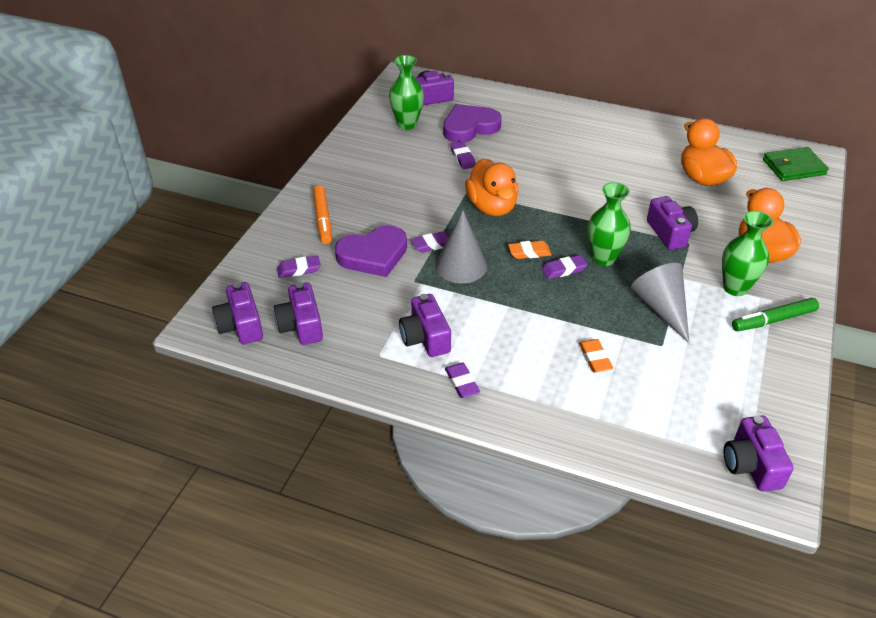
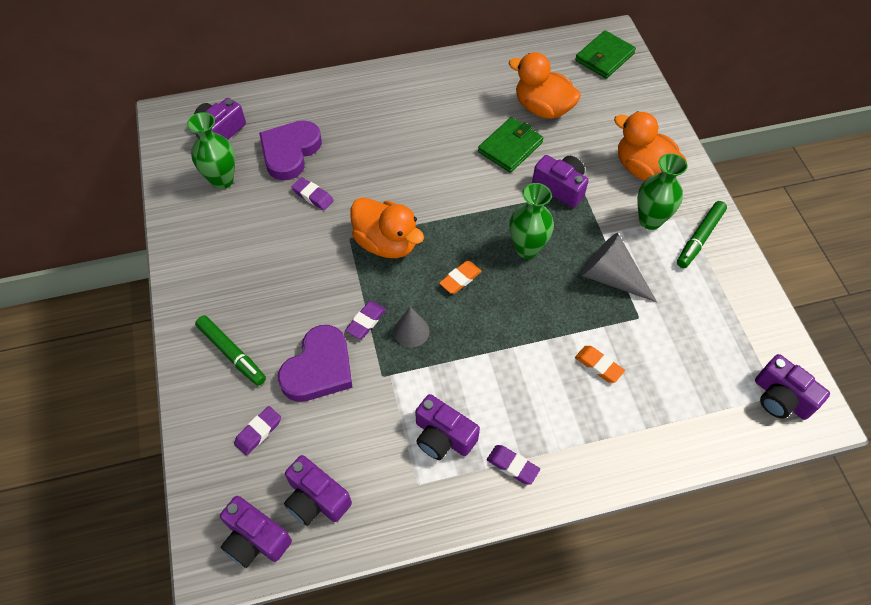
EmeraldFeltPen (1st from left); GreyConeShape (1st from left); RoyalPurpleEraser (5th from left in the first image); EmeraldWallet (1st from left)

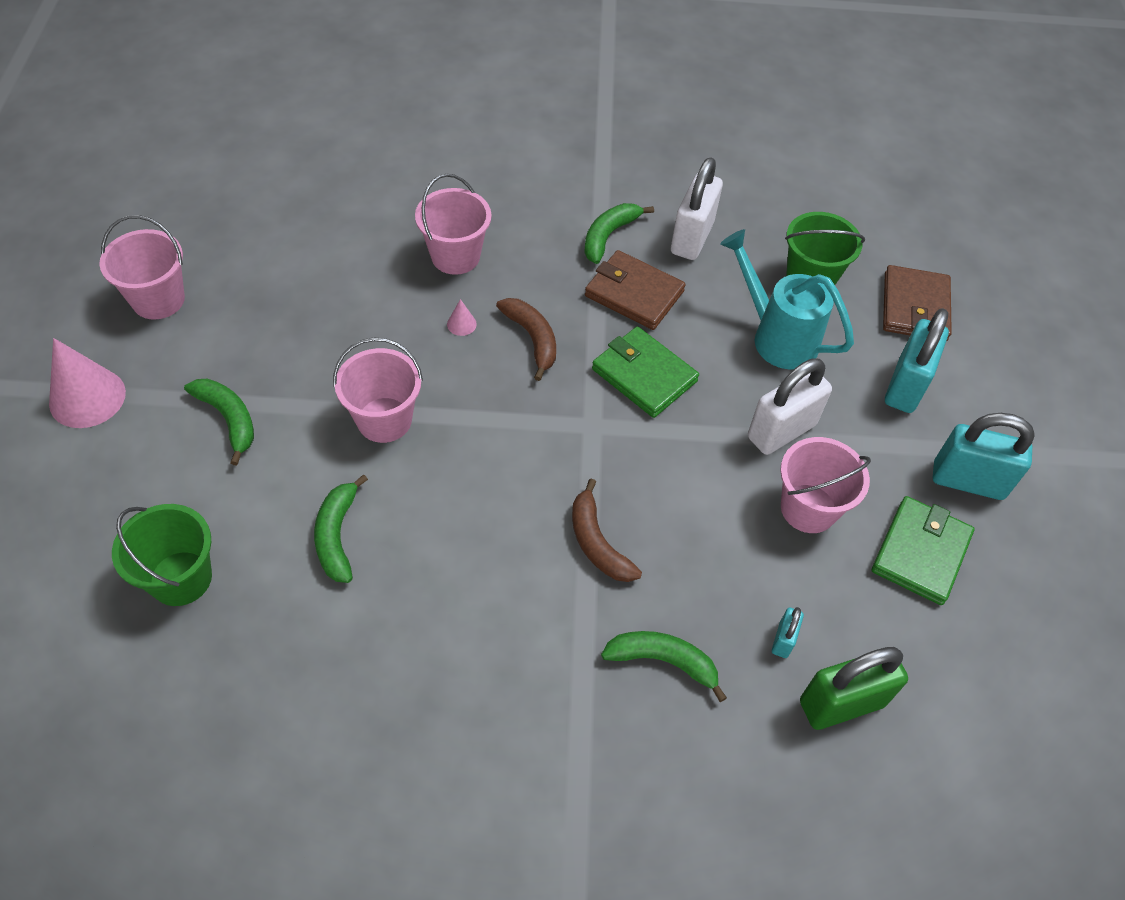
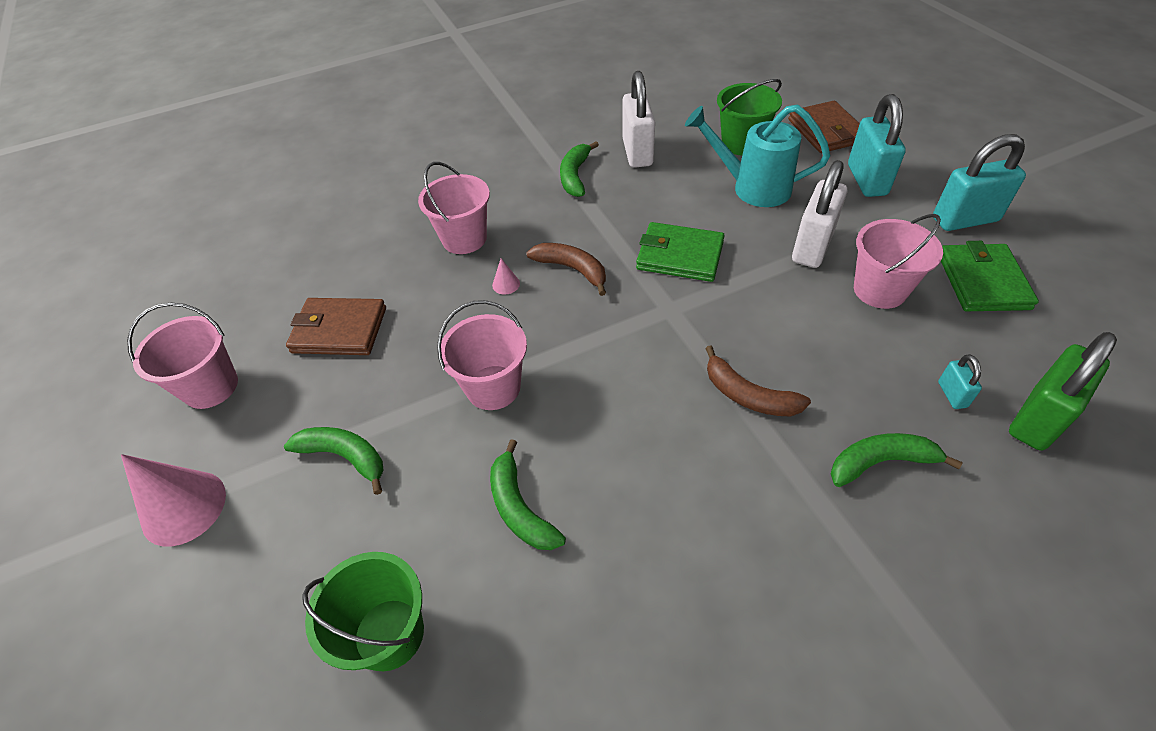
DarkBrownWallet (1st from left)

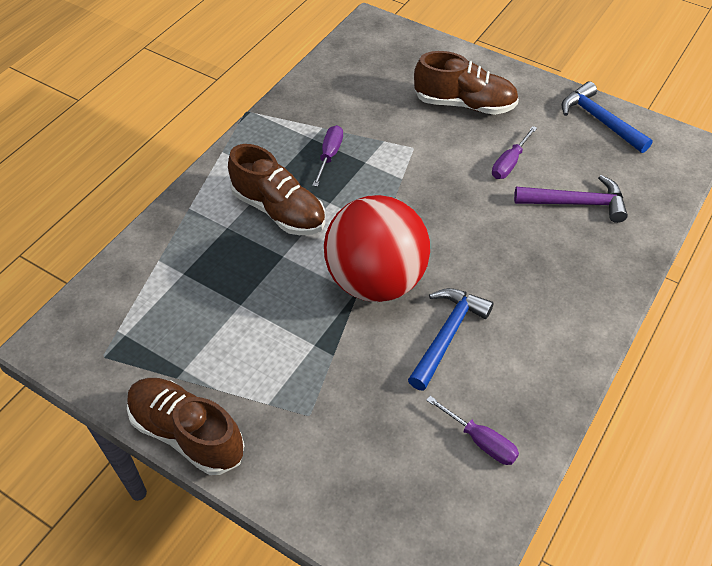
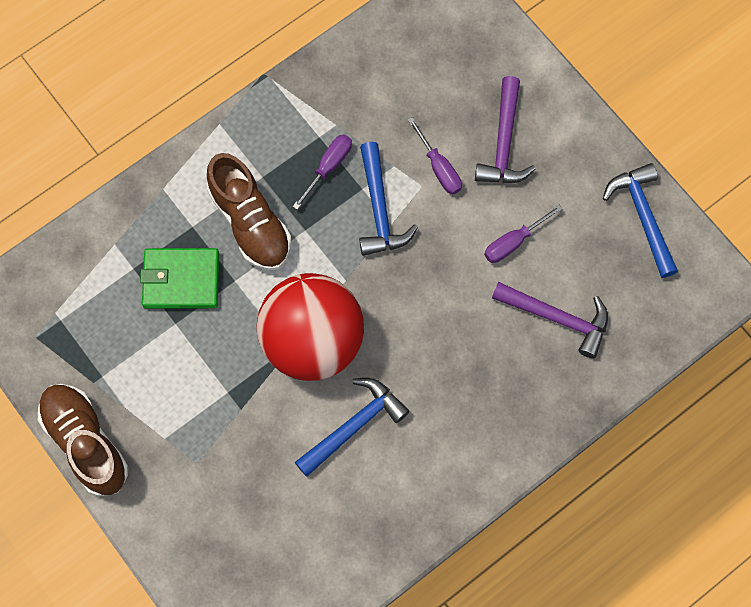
RoyalPurpleHammer (1st from left); RoyalPurpleHandScrewdriver (2nd from left); EmeraldWallet; BlueHammer (2nd from left)

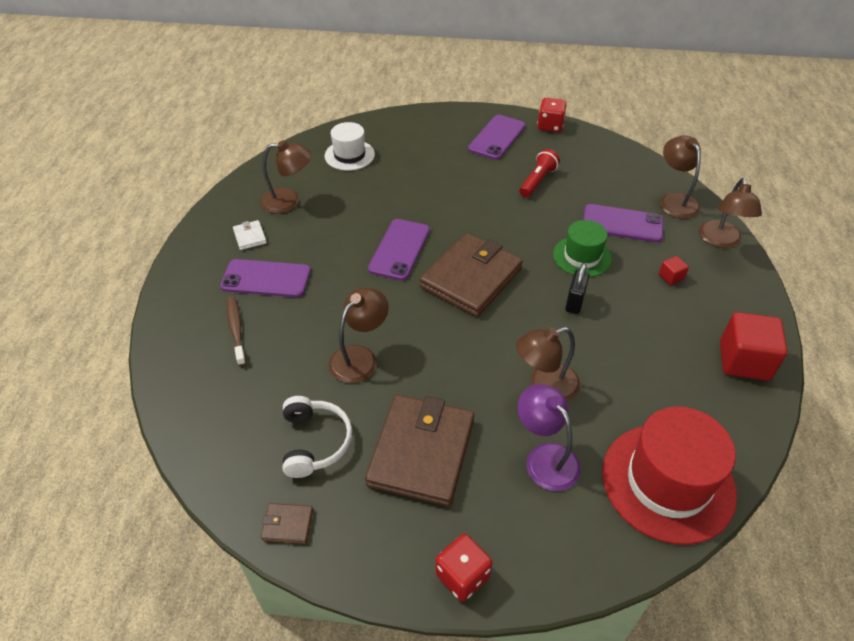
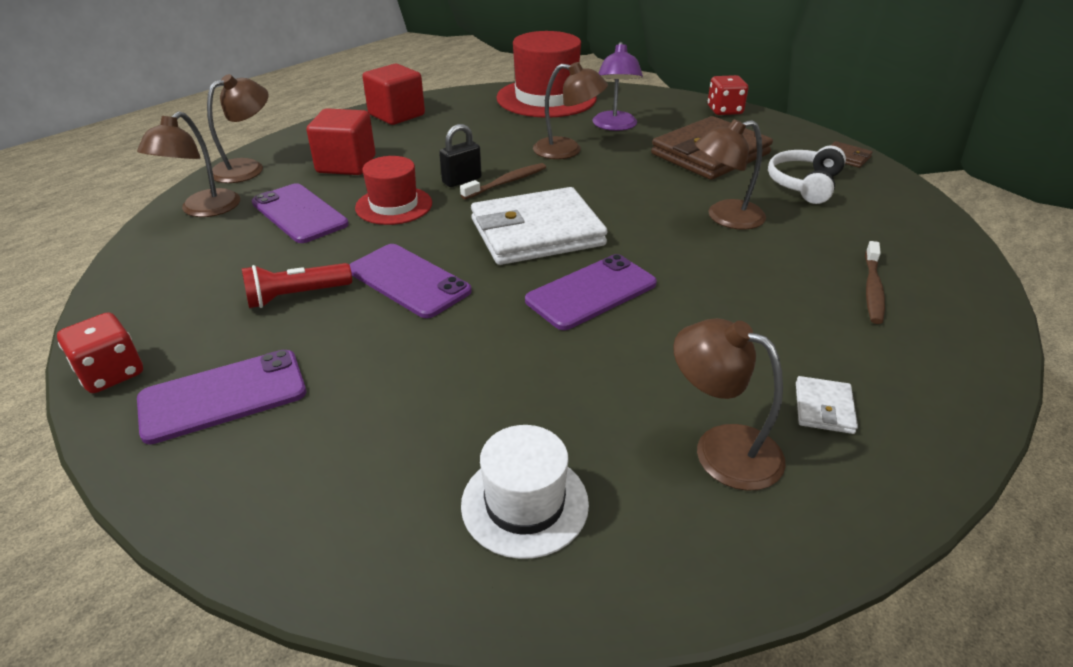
RoyalPurpleMobilePhone (3rd from left); SnowWhiteWallet (1st from left); CrimsonTopHat (1st from left); CrimsonCube (1st from left); DarkBrownToothBrush (1st from left)

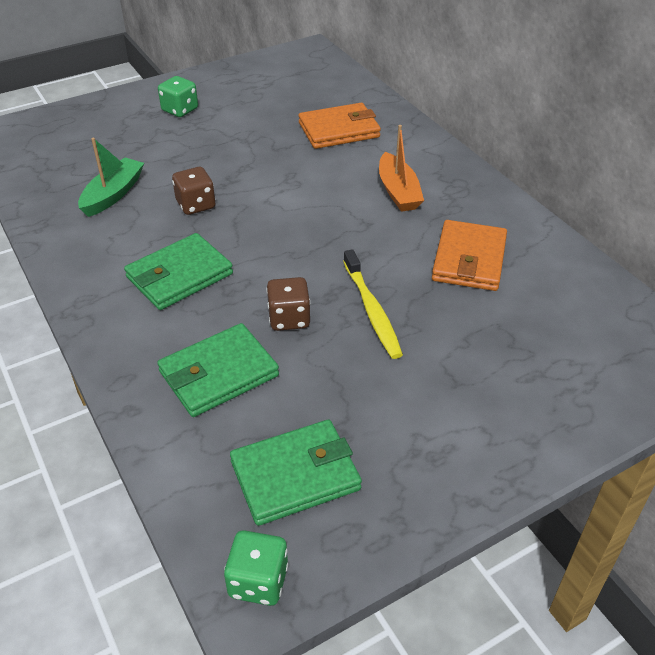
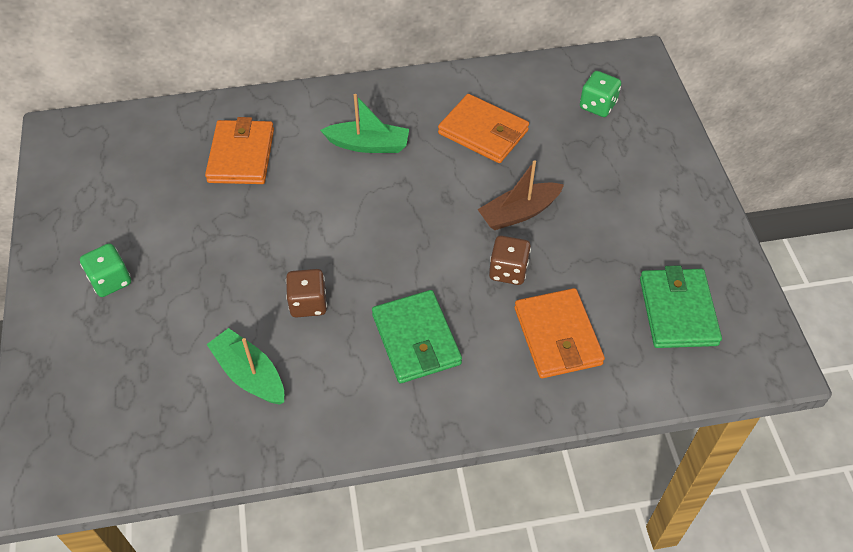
OrangeWallet (3rd from left); EmeraldDice (2nd from left); DarkBrownToyBoat; EmeraldToyBoat (2nd from left)

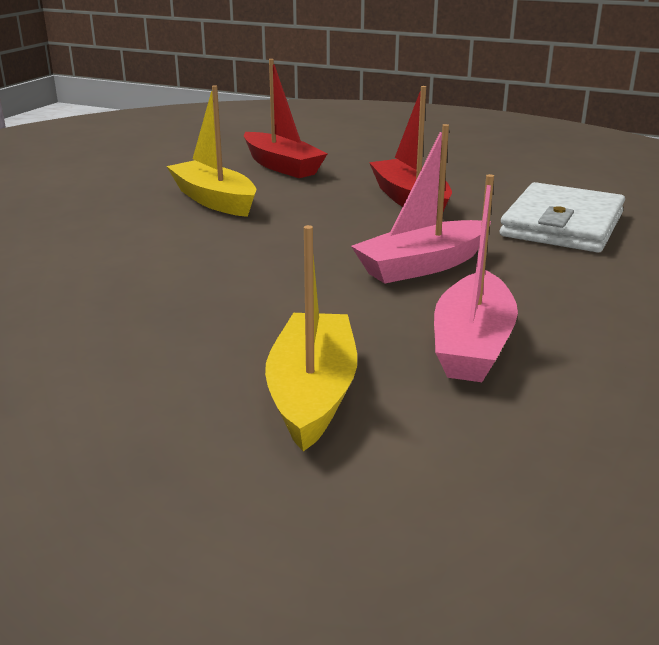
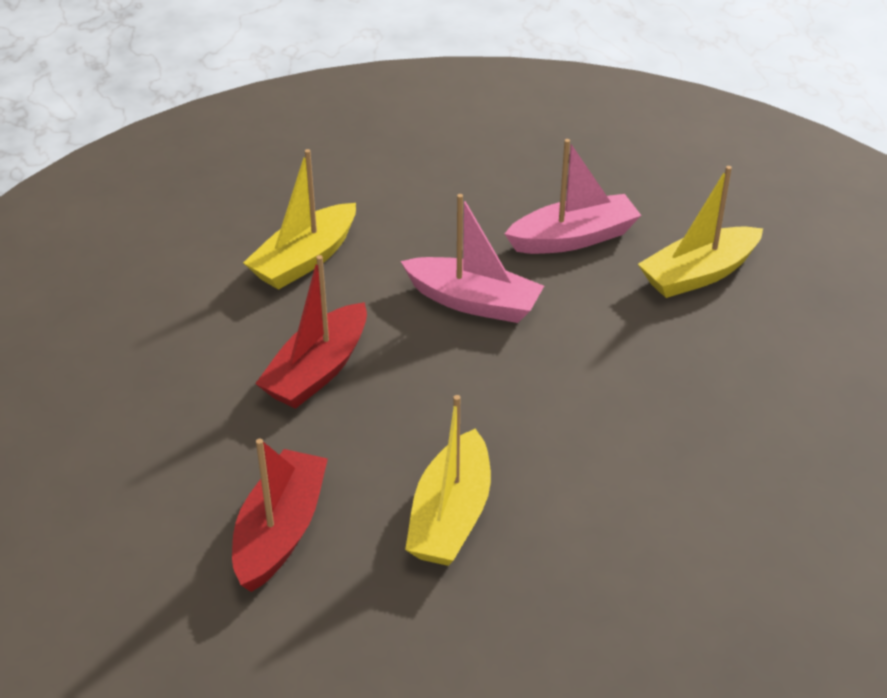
YellowToyBoat (1st from left)

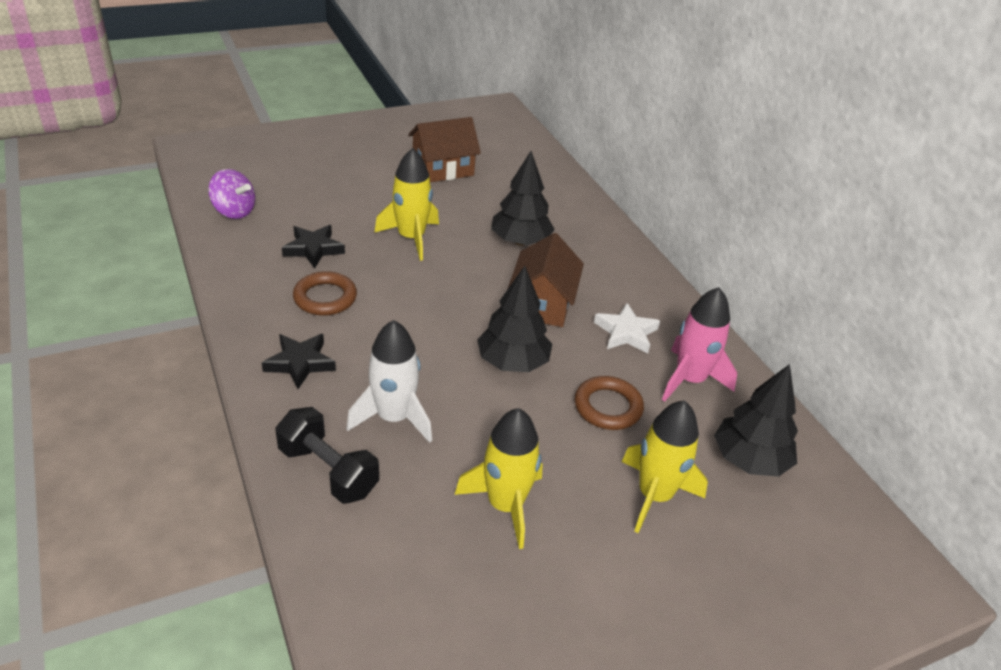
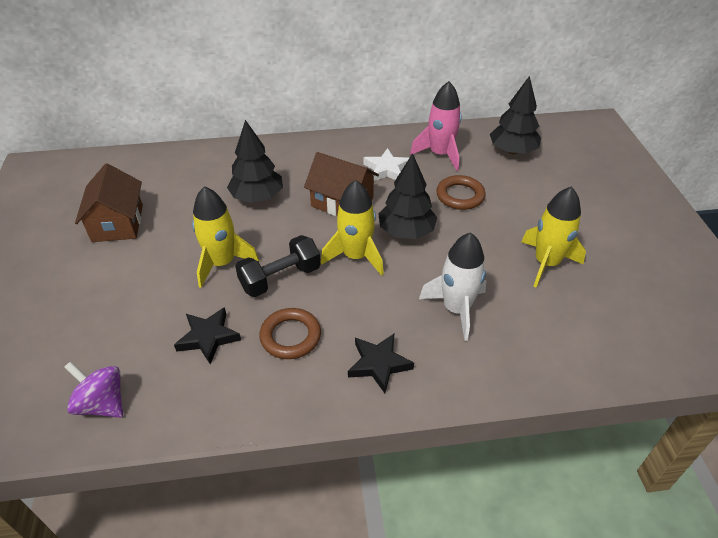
RoyalPurpleWhirligig; EbonyFreeWeight; YellowSpaceship (2nd from left)

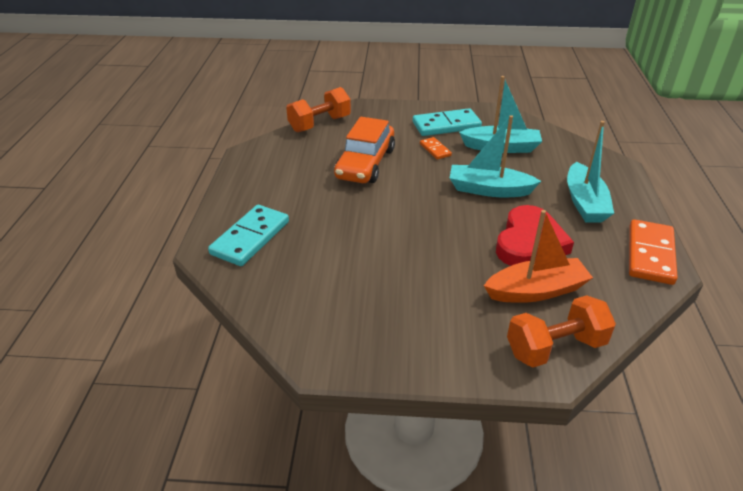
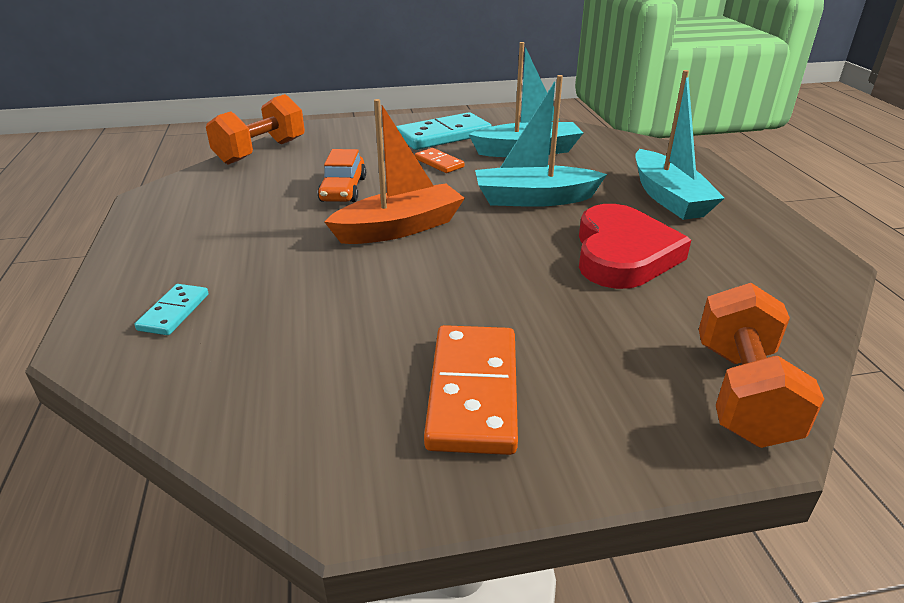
AquaDominoPiece (1st from left); OrangeToyCar; OrangeToyBoat; OrangeFreeWeight (2nd from left); OrangeDominoPiece (2nd from left)

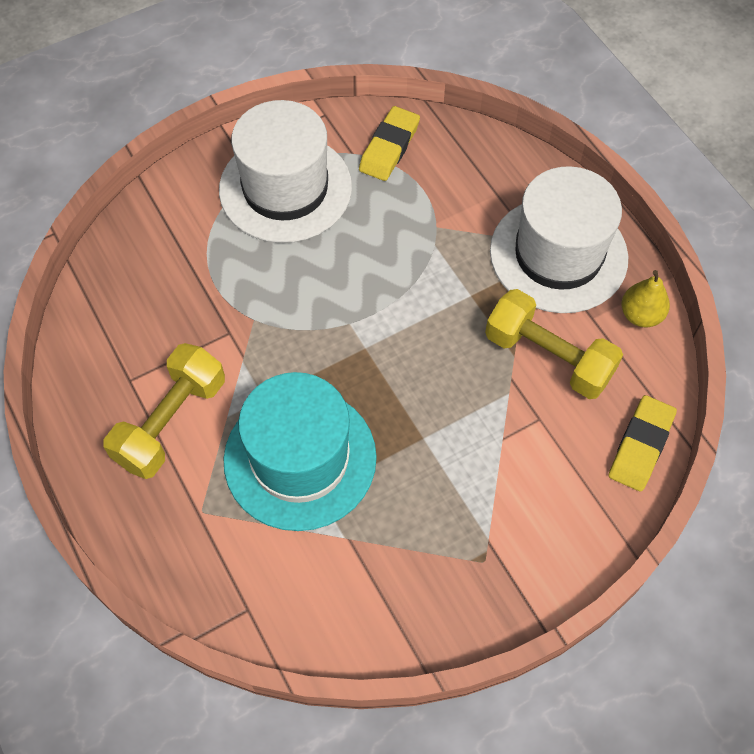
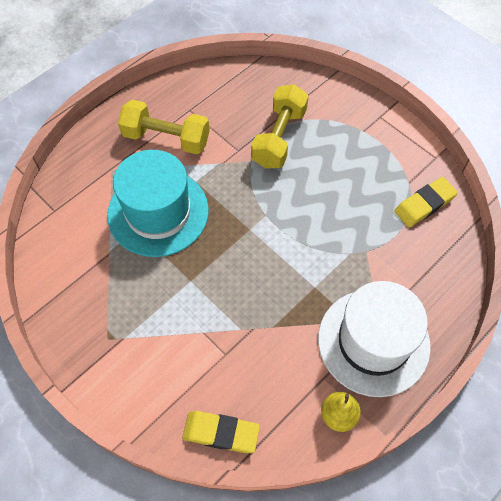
SnowWhiteTopHat (1st from left in the first image); YellowEraser (2nd from left); YellowFreeWeight (2nd from left)

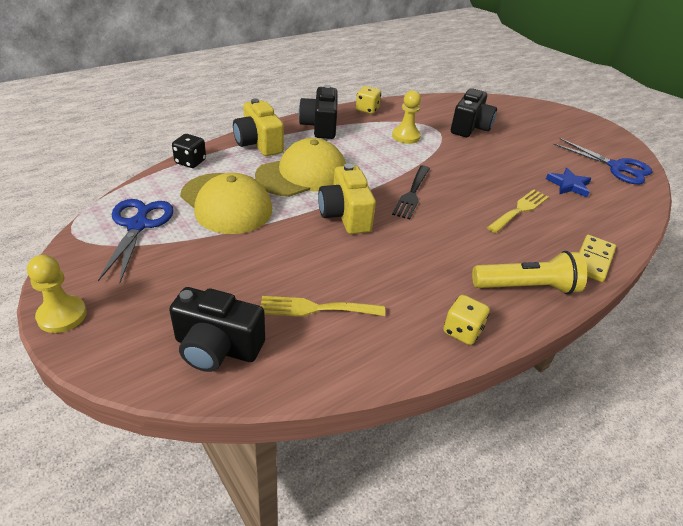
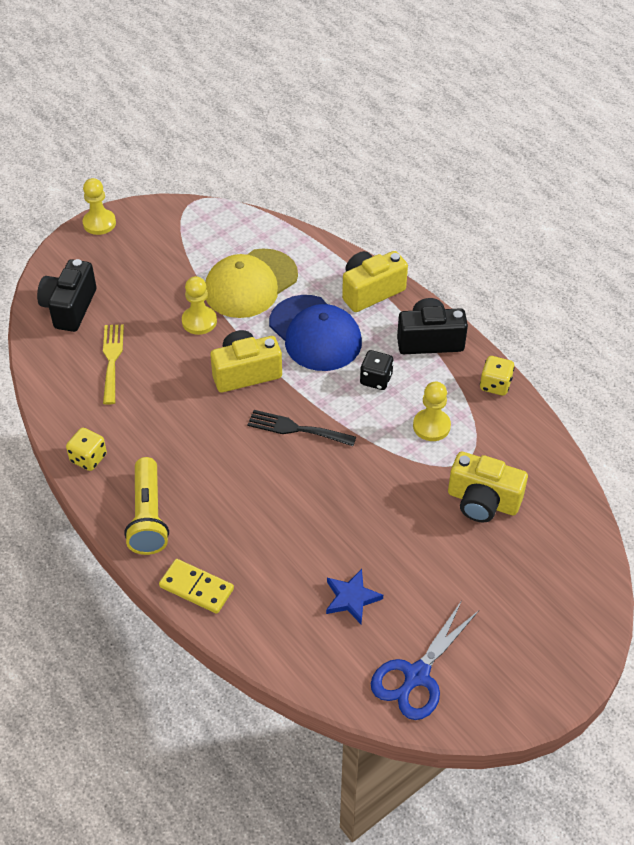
BluePairOfScissors (1st from left in the first image); EbonyDice; BlueCap; YellowCamera (3rd from left); YellowTableFork (2nd from left in the first image); YellowPawn (2nd from left)

